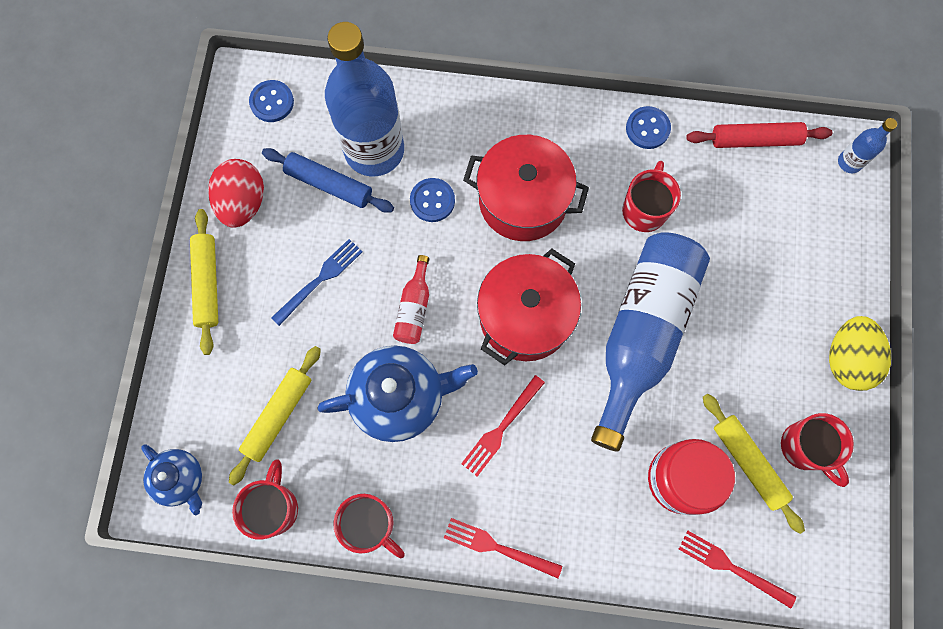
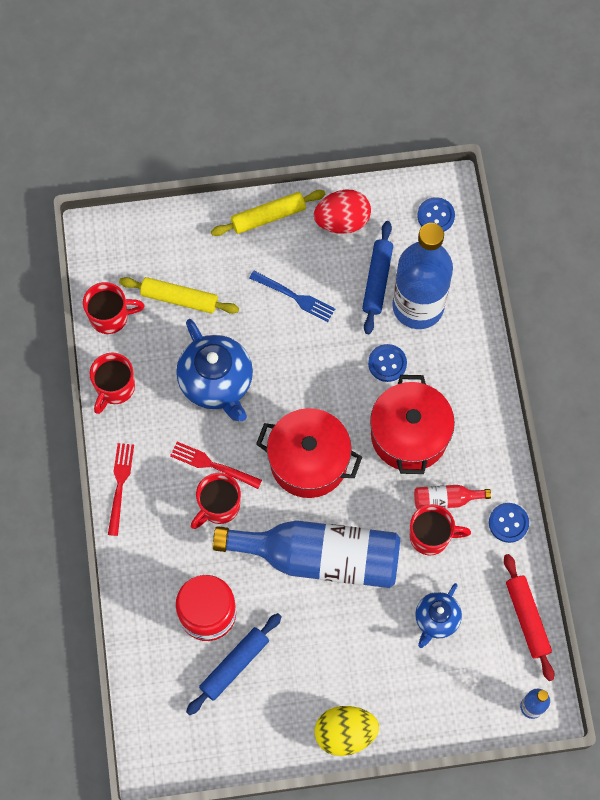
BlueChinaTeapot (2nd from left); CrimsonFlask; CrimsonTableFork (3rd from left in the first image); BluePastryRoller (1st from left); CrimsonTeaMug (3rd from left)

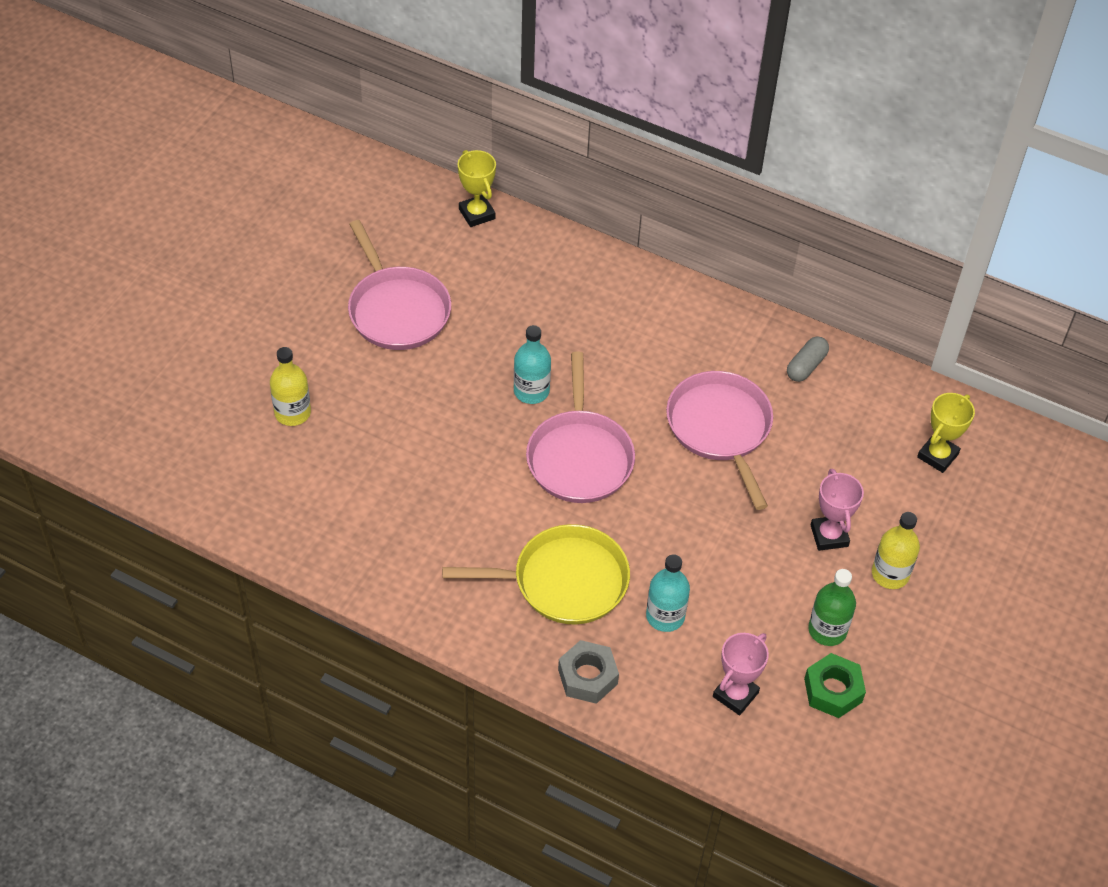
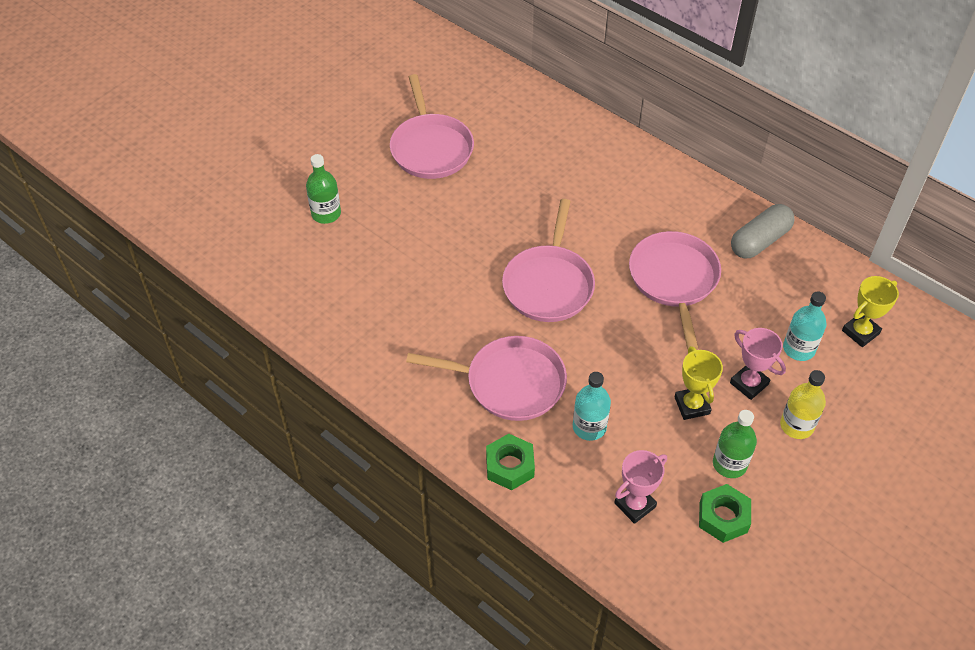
EmeraldFlask (1st from left); RosePinkFryingPan (2nd from left); YellowAwardCup (1st from left); AquaFlask (2nd from left); EmeraldHexagonNut (1st from left); GreyPill; RosePinkAwardCup (2nd from left)

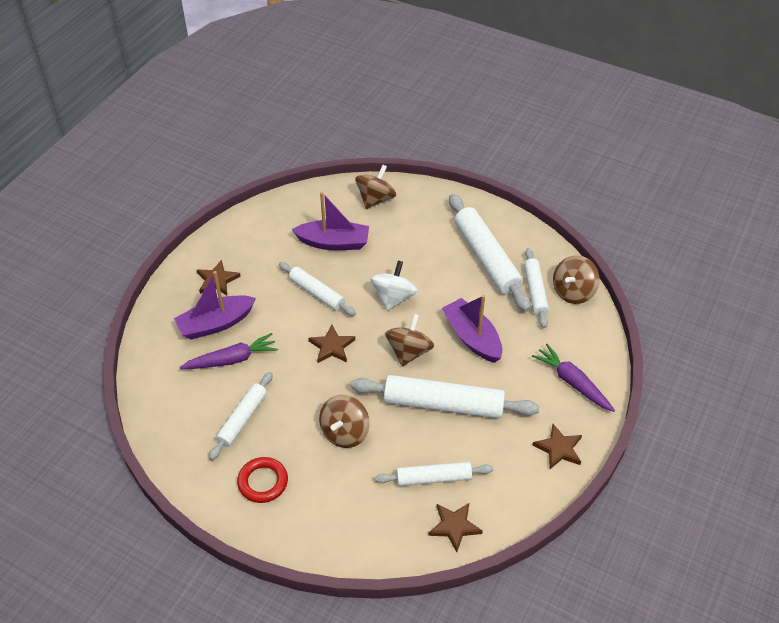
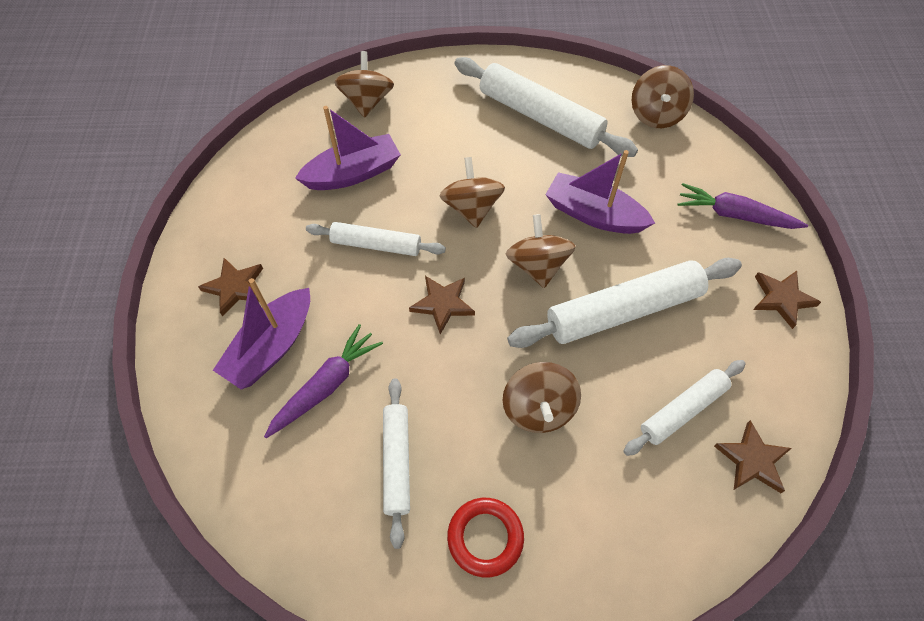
DarkBrownWhirligig (2nd from left); SnowWhitePastryRoller (6th from left in the first image)

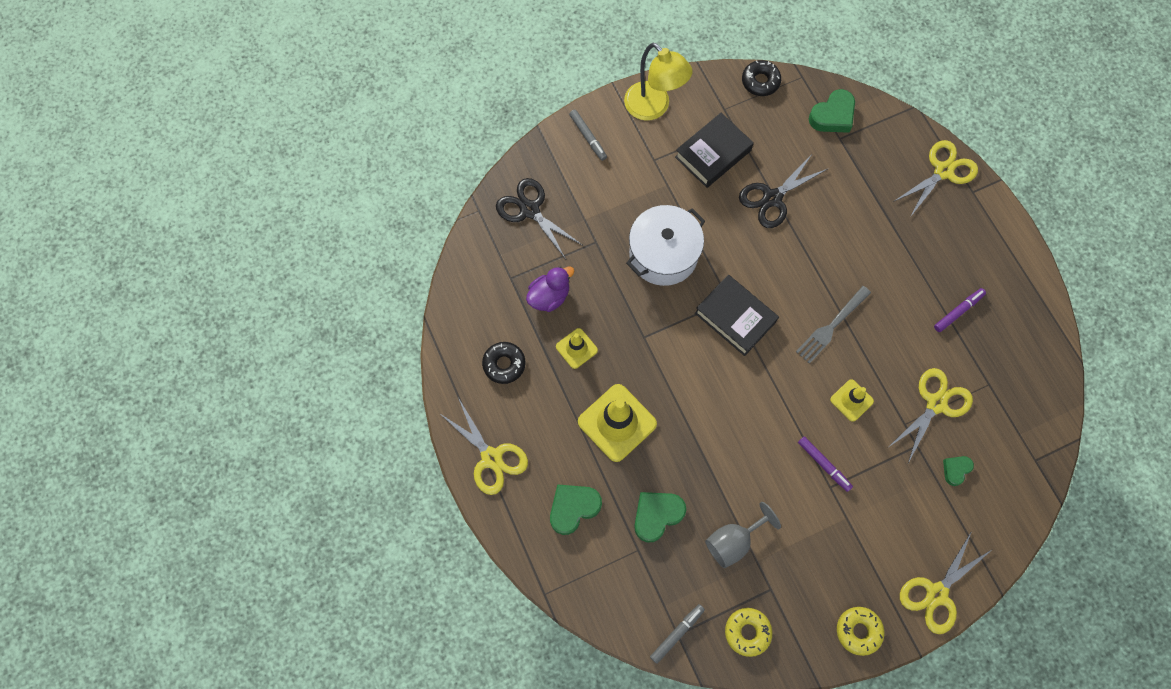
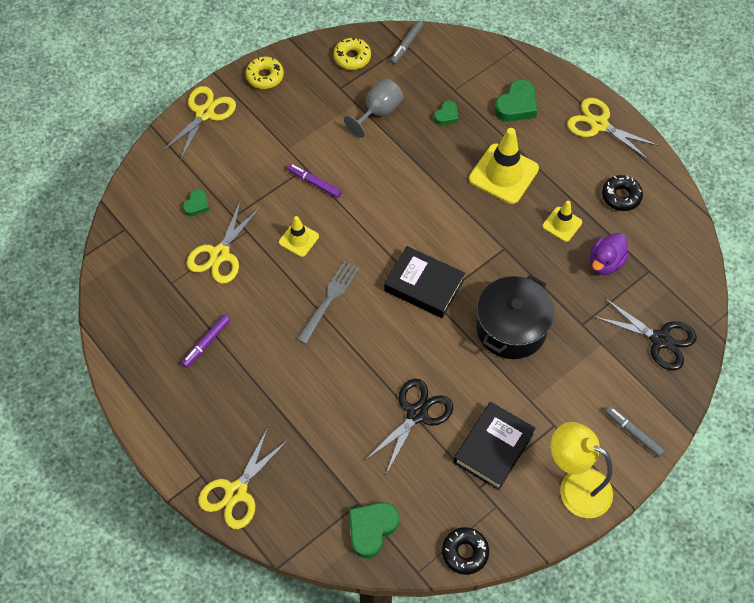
EbonyCookingPot; EmeraldLoveHeart (3rd from left)

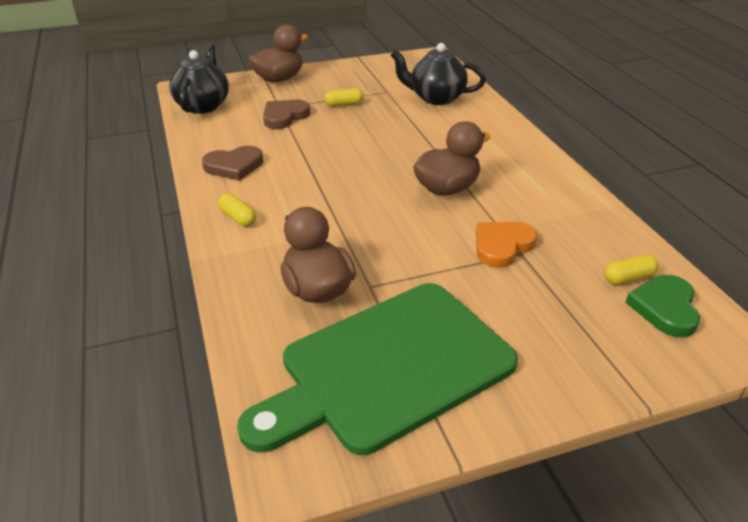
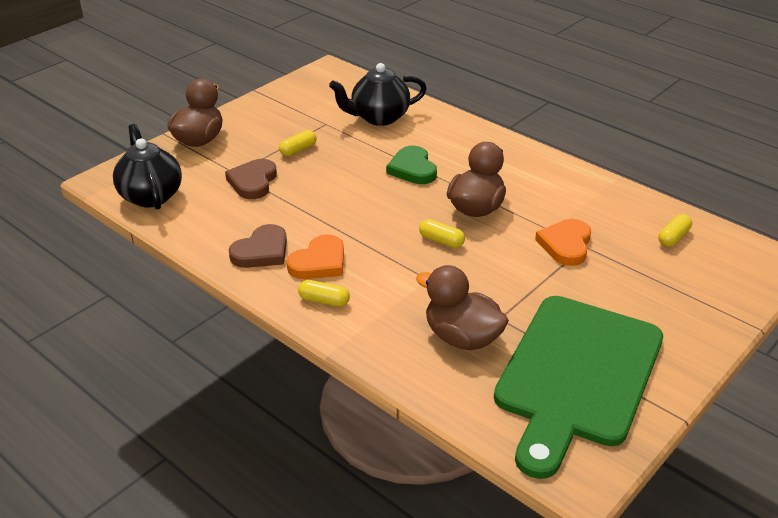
EmeraldLoveHeart; OrangeLoveHeart (1st from left); YellowPill (3rd from left)

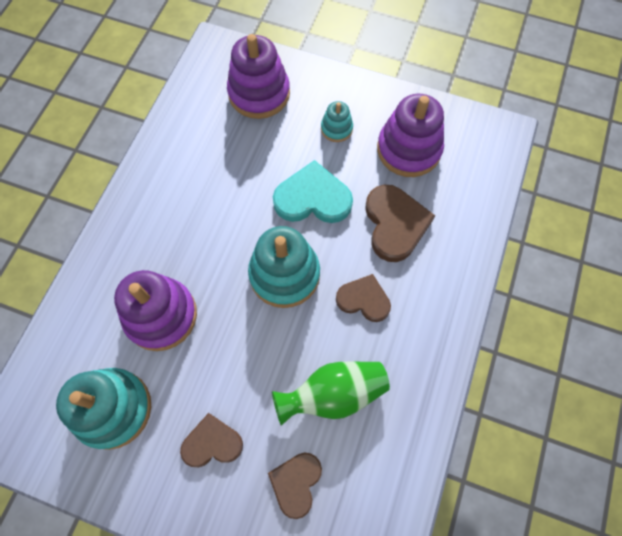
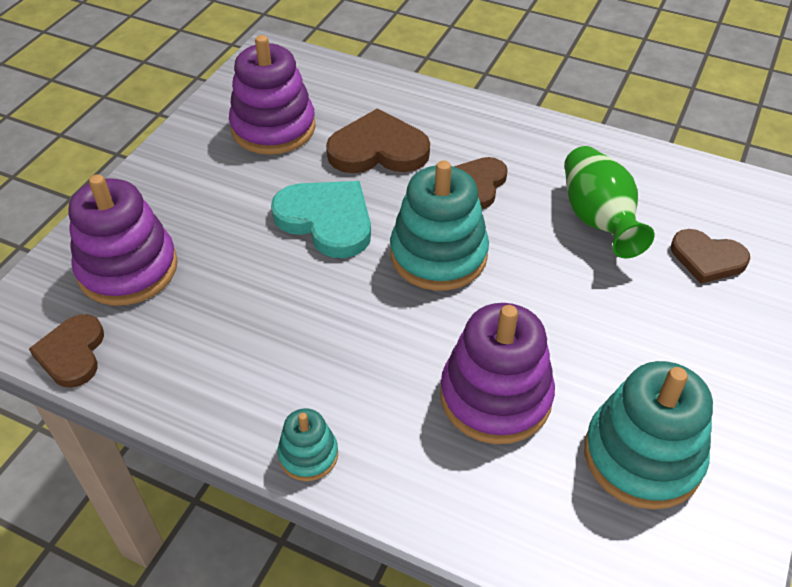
DarkBrownLoveHeart (1st from left); AquaLoveHeart; AquaRingStacker (1st from left)

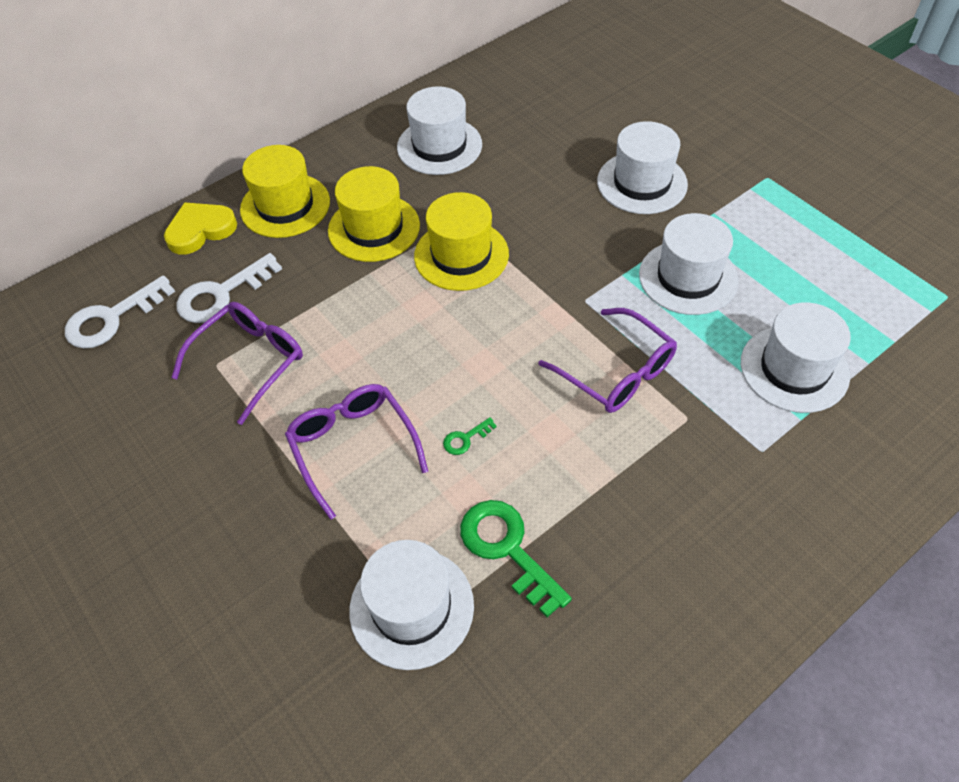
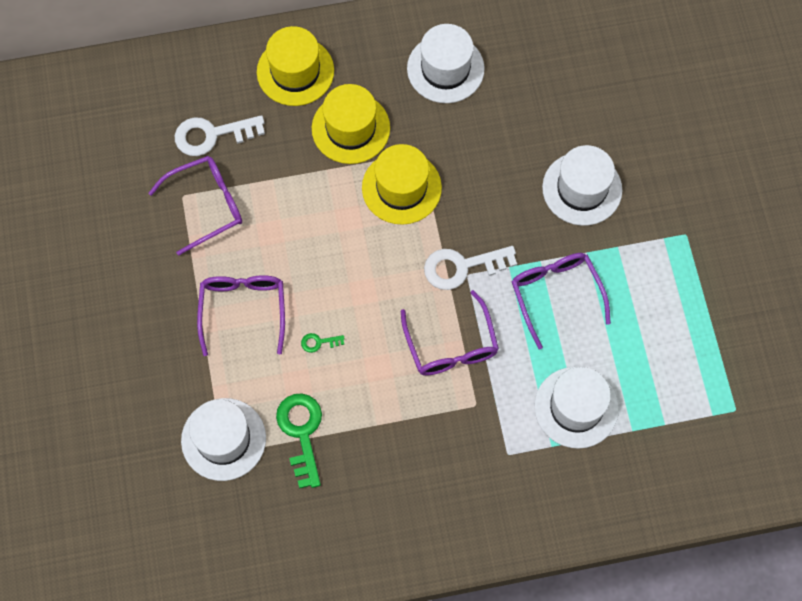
SnowWhiteLatchkey (2nd from left); YellowLoveHeart; RoyalPurpleSpectacles (4th from left)

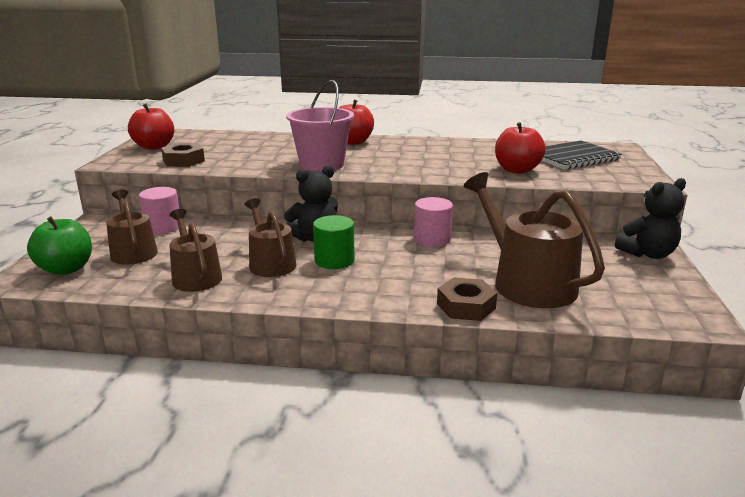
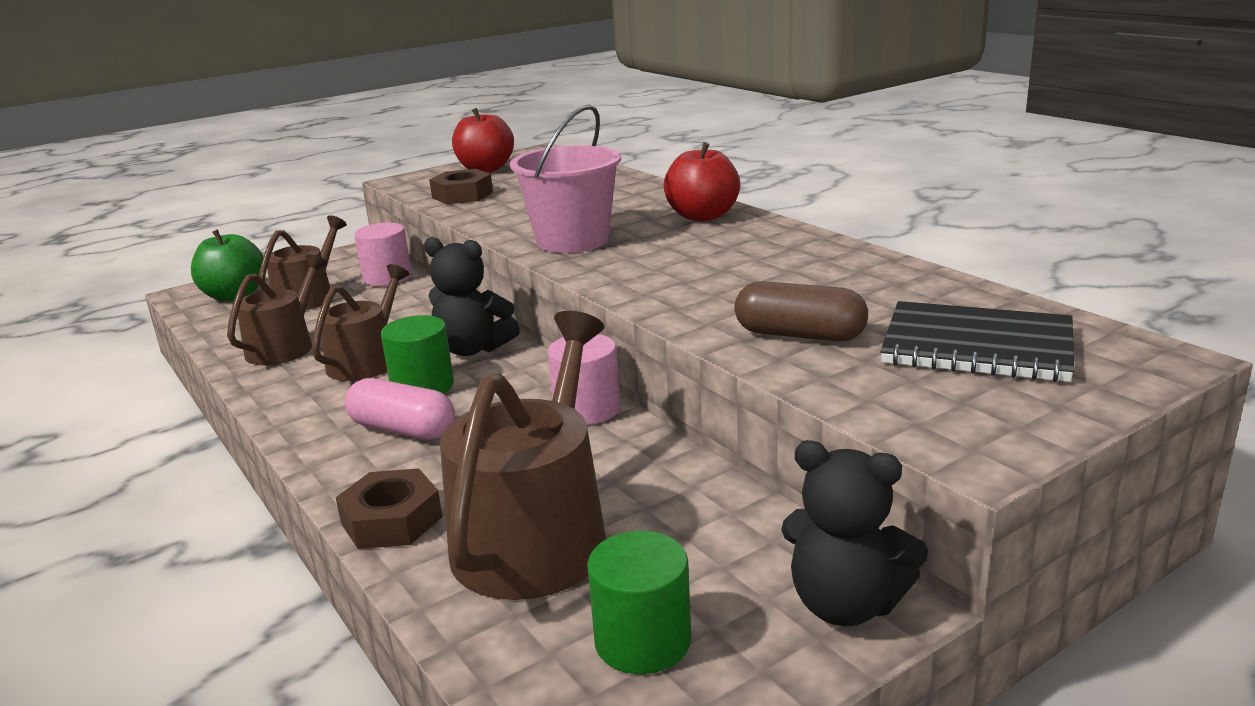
DarkBrownPill; RosePinkPill; EmeraldCylinder (2nd from left)

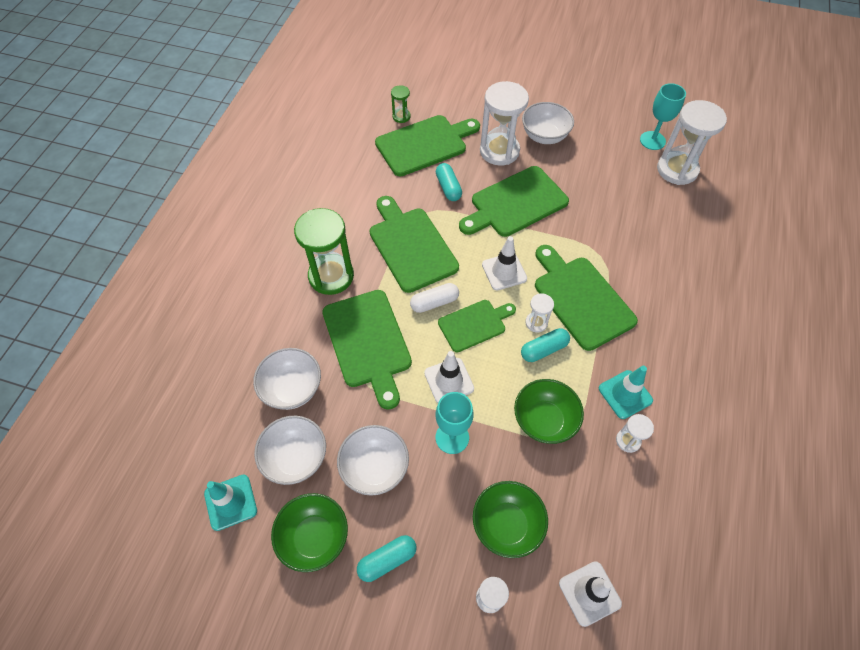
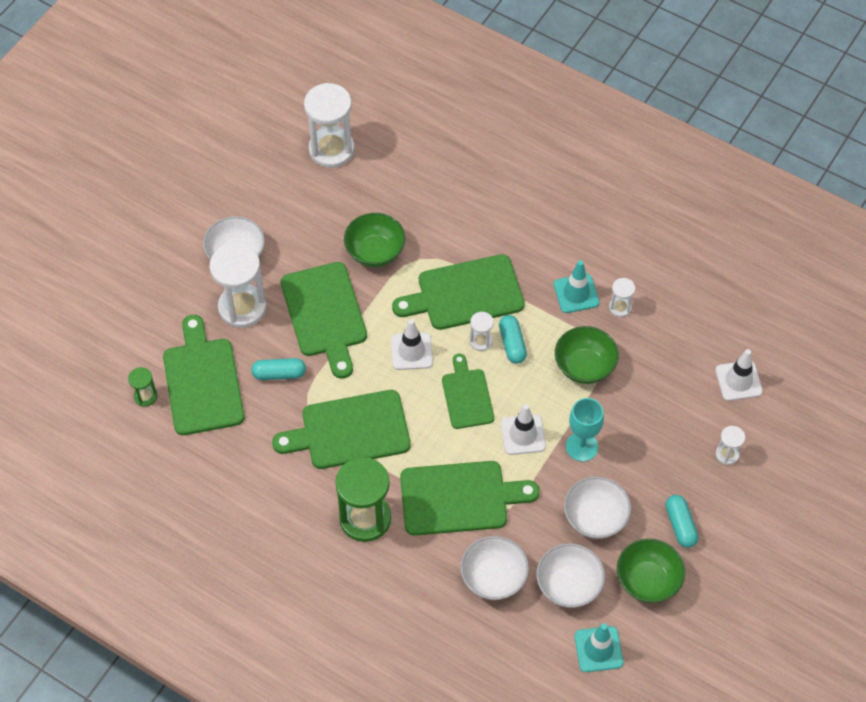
SnowWhitePill; EmeraldBowl (1st from left); AquaChalice (2nd from left in the first image)

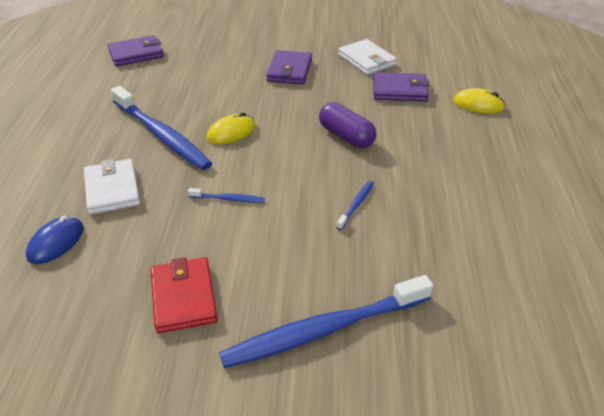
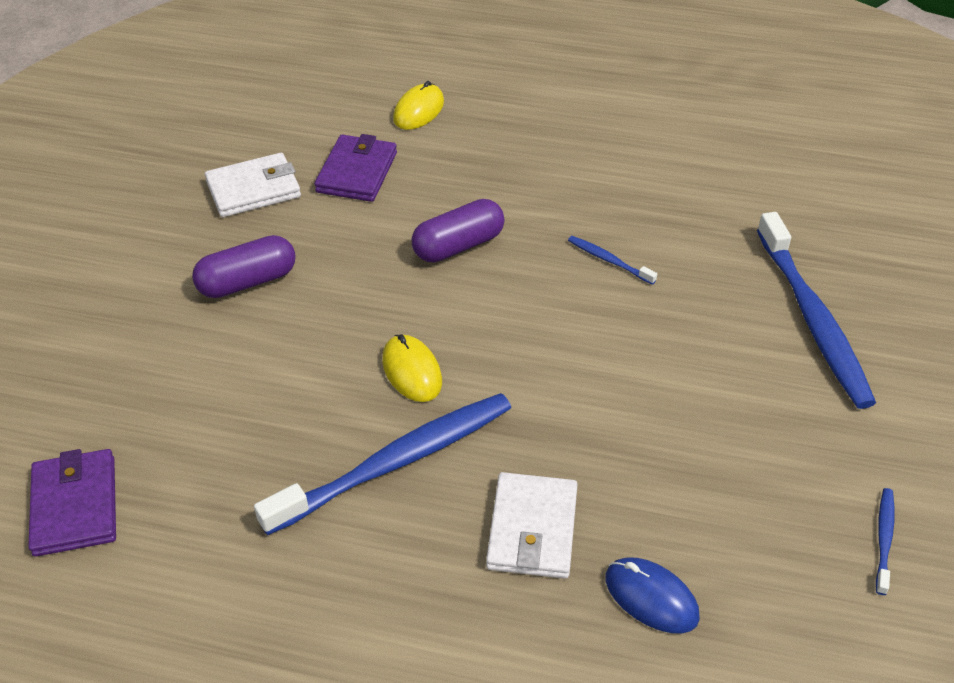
SnowWhiteWallet (2nd from left); CrimsonWallet; BlueToothBrush (4th from left); RoyalPurplePill (1st from left)

